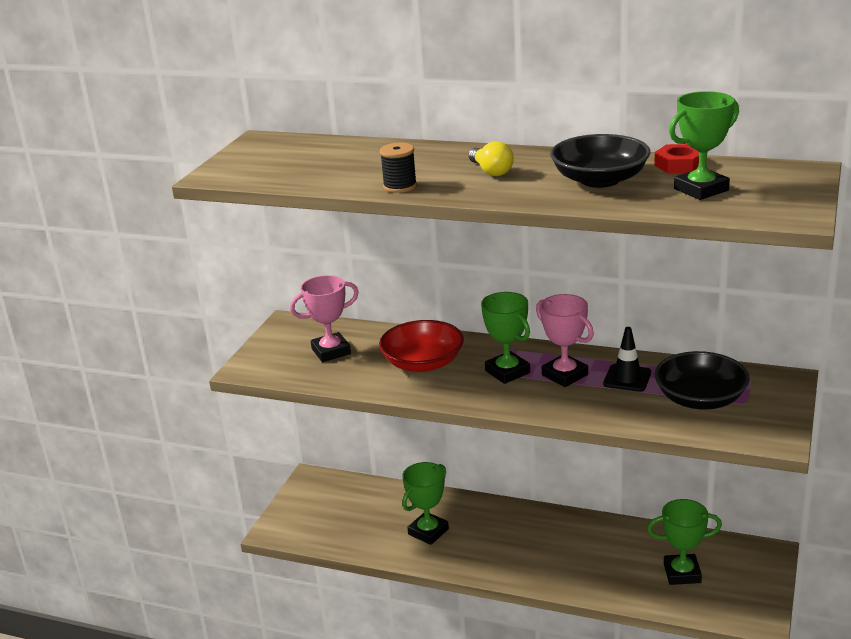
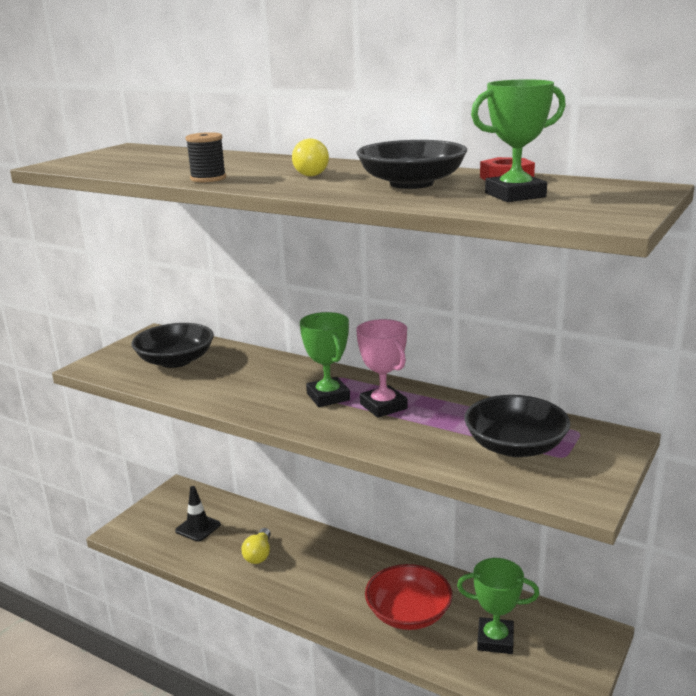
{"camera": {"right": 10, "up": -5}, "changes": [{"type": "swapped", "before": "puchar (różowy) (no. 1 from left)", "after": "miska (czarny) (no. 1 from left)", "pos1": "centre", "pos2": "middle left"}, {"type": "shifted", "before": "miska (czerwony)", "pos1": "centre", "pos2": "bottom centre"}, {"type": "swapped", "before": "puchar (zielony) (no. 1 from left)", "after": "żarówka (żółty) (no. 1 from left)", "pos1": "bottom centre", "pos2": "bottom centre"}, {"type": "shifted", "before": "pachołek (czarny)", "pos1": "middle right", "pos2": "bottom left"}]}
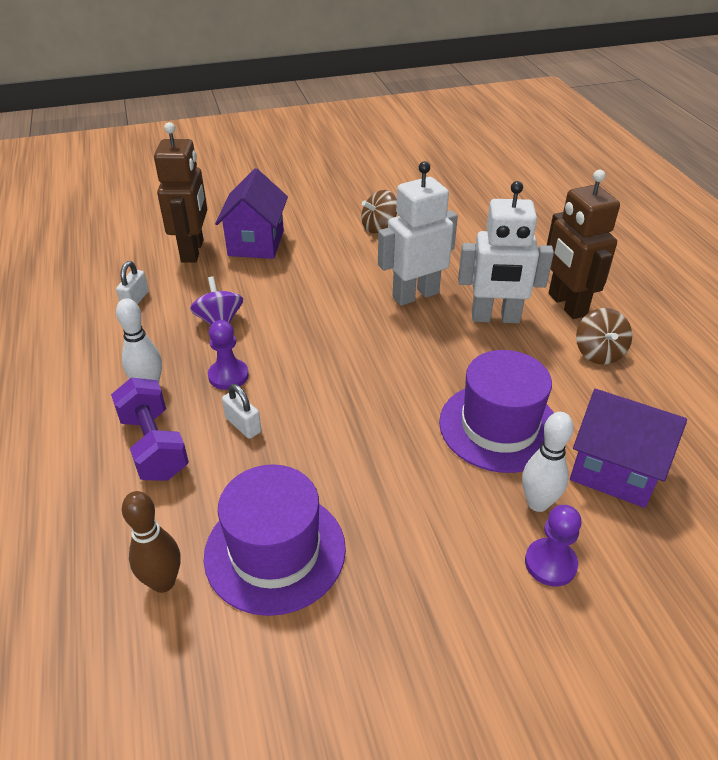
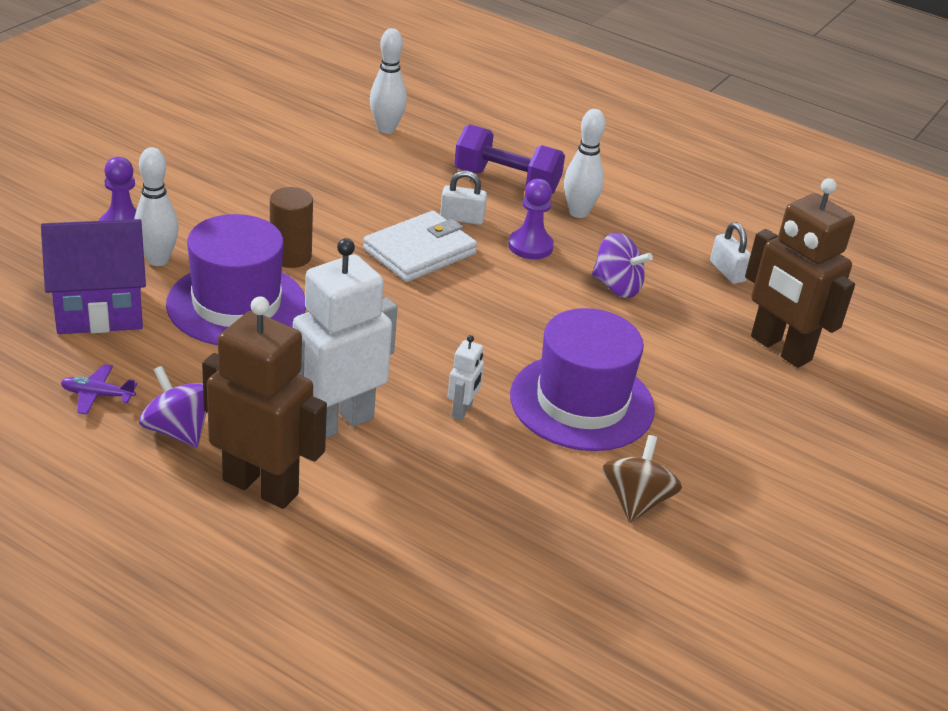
{"camera": {"right": 135, "up": -5}, "changes": [{"type": "repainted", "before": "kręgiel (brązowy)", "after": "kręgiel (biały) (no. 2 from left)", "pos1": "bottom left", "pos2": "top centre"}, {"type": "shifted", "before": "kapelusz (fioletowy) (no. 1 from left in the first image)", "after": "kapelusz (fioletowy) (no. 2 from left)", "pos1": "bottom centre", "pos2": "centre"}, {"type": "gone", "before": "domek (fioletowy) (no. 1 from left)", "pos1": "top centre"}, {"type": "scaled", "before": "robot (biały) (no. 1 from left in the first image)", "pos1": "top centre", "pos2": "centre", "scale": 0.44}, {"type": "repainted", "before": "bączek (brązowy) (no. 2 from left)", "after": "bączek (fioletowy) (no. 1 from left)", "pos1": "middle right", "pos2": "middle left"}, {"type": "new", "after": "samolot (fioletowy)", "pos2": "middle left"}, {"type": "new", "after": "walec (brązowy)", "pos2": "top left"}, {"type": "new", "after": "portfel (biały)", "pos2": "centre"}]}
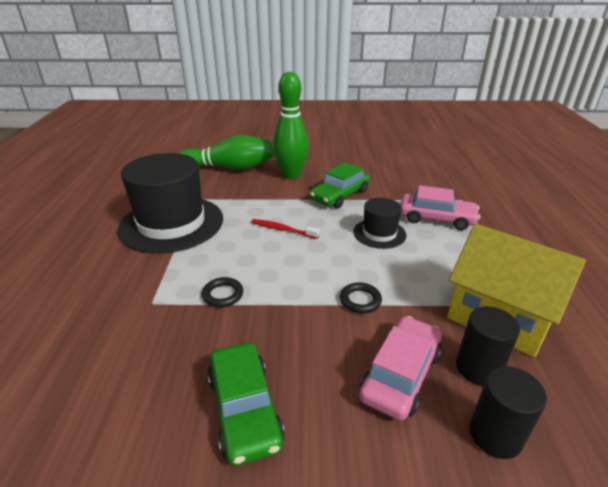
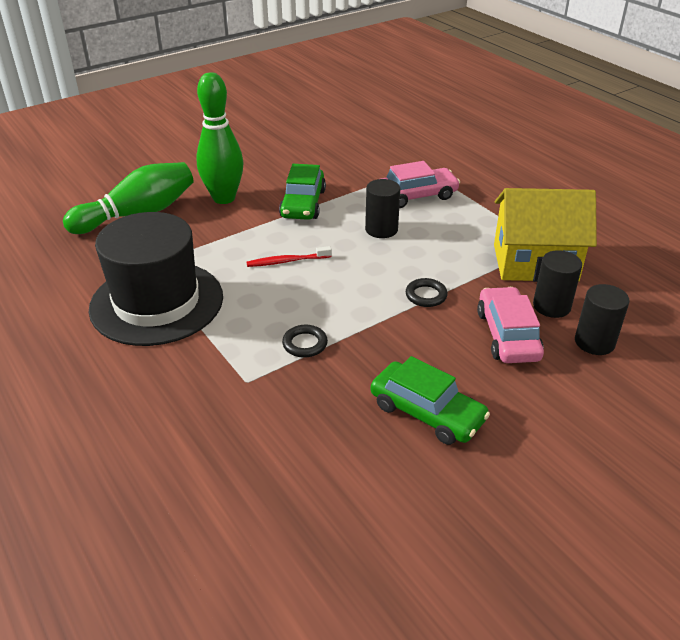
{"camera": {"right": -35, "up": 5}, "changes": [{"type": "swapped", "before": "kapelusz (czarny) (no. 2 from left)", "after": "walec (czarny) (no. 1 from left)", "pos1": "centre", "pos2": "top centre"}]}
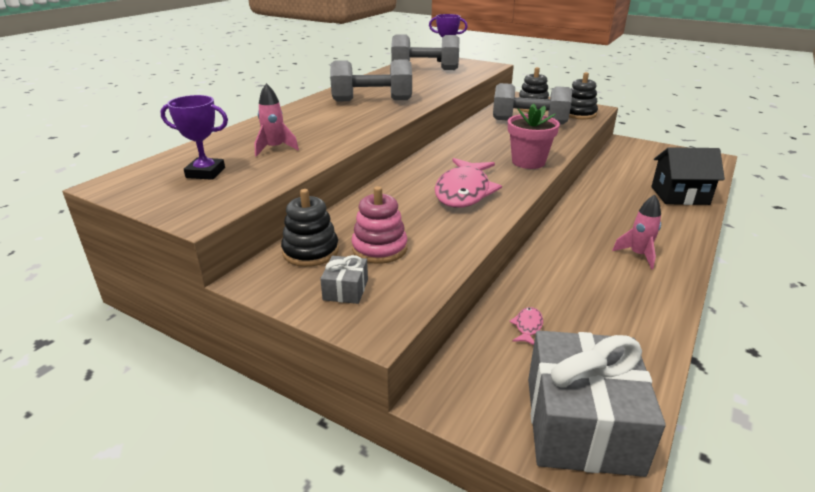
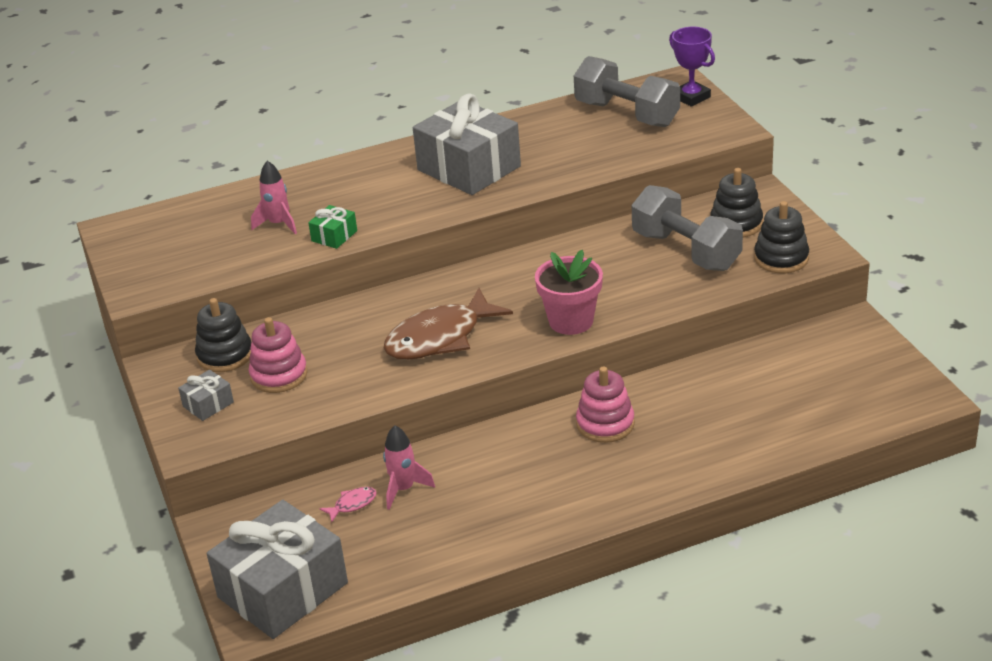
{"camera": {"right": 40, "up": 5}, "changes": [{"type": "gone", "before": "puchar (fioletowy) (no. 1 from left)", "pos1": "top left"}, {"type": "swapped", "before": "hantel (szary) (no. 1 from left)", "after": "prezent (szary) (no. 3 from left)", "pos1": "top centre", "pos2": "top centre"}, {"type": "repainted", "before": "ryba (różowy) (no. 1 from left)", "after": "ryba (brązowy)", "pos1": "centre", "pos2": "centre"}, {"type": "shifted", "before": "rakieta (różowy) (no. 2 from left)", "pos1": "middle right", "pos2": "bottom centre"}, {"type": "gone", "before": "domek (czarny)", "pos1": "middle right"}, {"type": "new", "after": "prezent (zielony)", "pos2": "centre"}, {"type": "new", "after": "zabawka nakładanka (różowy) (no. 2 from left)", "pos2": "centre"}]}
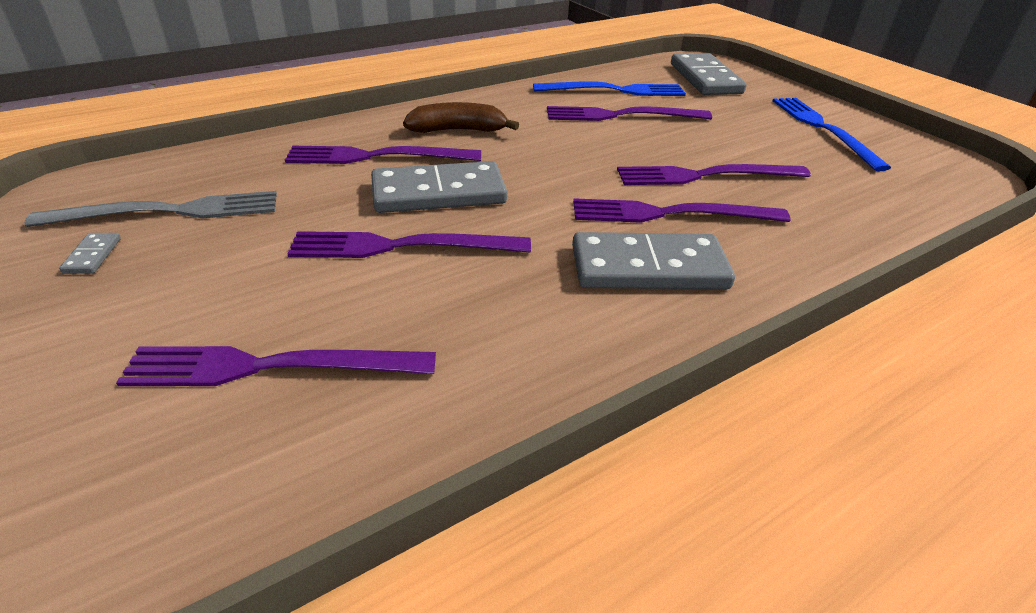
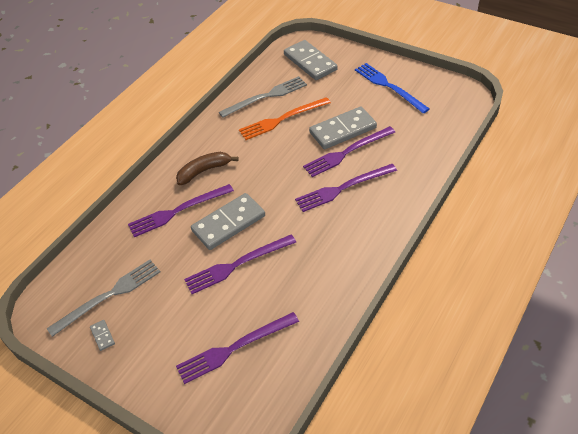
{"camera": {"right": -20, "up": 10}, "changes": [{"type": "repainted", "before": "widelec (niebieski) (no. 1 from left)", "after": "widelec (szary) (no. 2 from left)", "pos1": "top centre", "pos2": "top centre"}, {"type": "repainted", "before": "widelec (fioletowy) (no. 4 from left)", "after": "widelec (pomarańczowy)", "pos1": "top centre", "pos2": "top centre"}, {"type": "shifted", "before": "kostka domina (szary) (no. 3 from left in the first image)", "after": "kostka domina (szary) (no. 4 from left)", "pos1": "centre", "pos2": "top centre"}]}
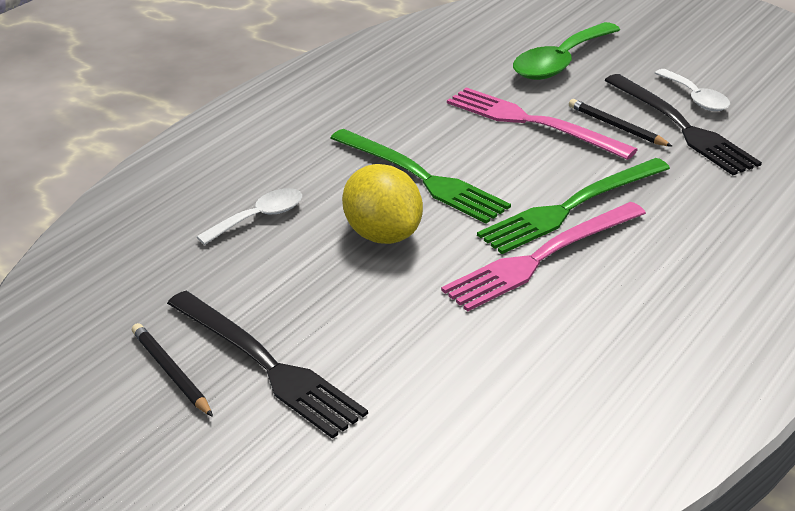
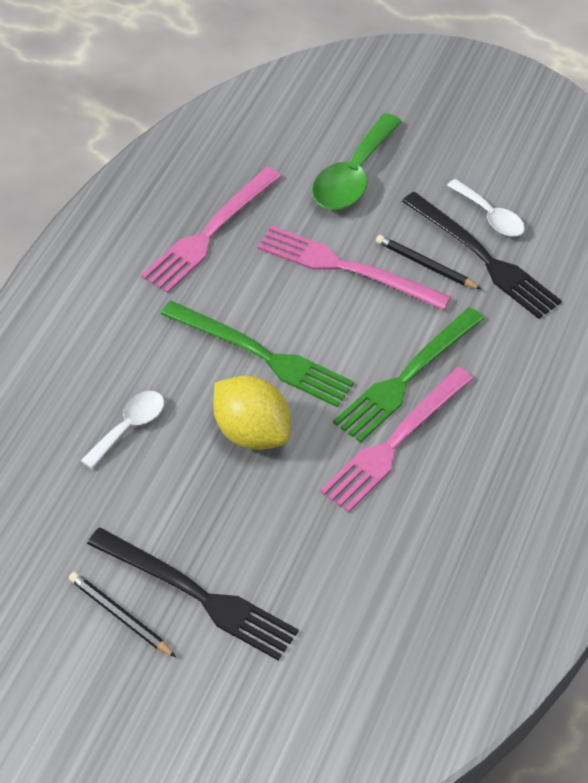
{"camera": {"right": -20, "up": 15}, "changes": [{"type": "new", "after": "widelec (różowy) (no. 1 from left)", "pos2": "top centre"}]}
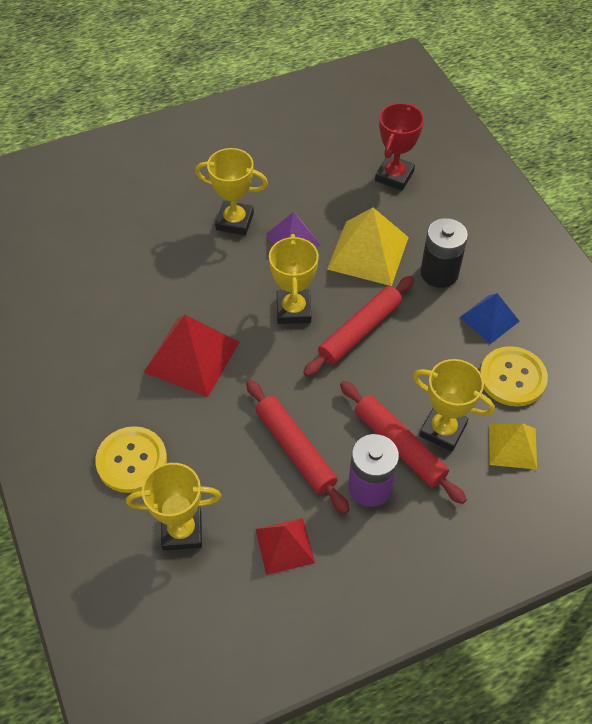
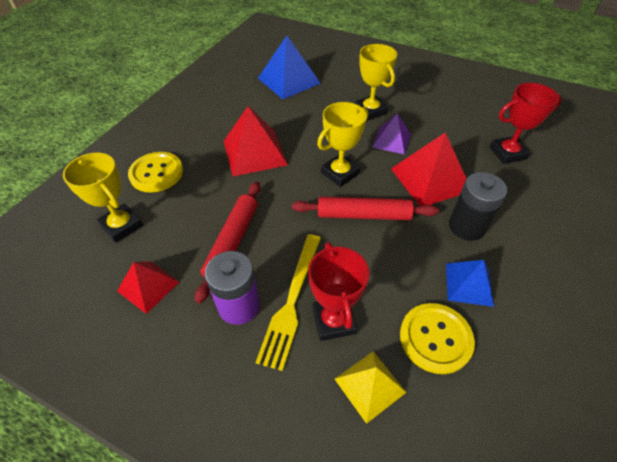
{"camera": {"right": 50, "up": -5}, "changes": [{"type": "repainted", "before": "piramida (żółty) (no. 1 from left)", "after": "piramida (czerwony) (no. 3 from left)", "pos1": "centre", "pos2": "middle right"}, {"type": "swapped", "before": "wałek do ciasta (czerwony) (no. 3 from left)", "after": "widelec (żółty)", "pos1": "middle right", "pos2": "centre"}, {"type": "repainted", "before": "puchar (żółty) (no. 4 from left)", "after": "puchar (czerwony) (no. 1 from left)", "pos1": "middle right", "pos2": "centre"}, {"type": "new", "after": "piramida (niebieski) (no. 1 from left)", "pos2": "top centre"}]}
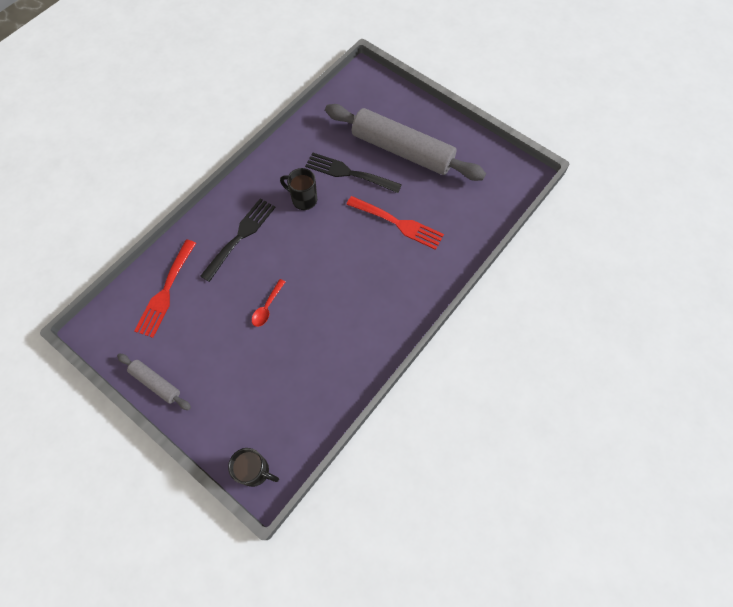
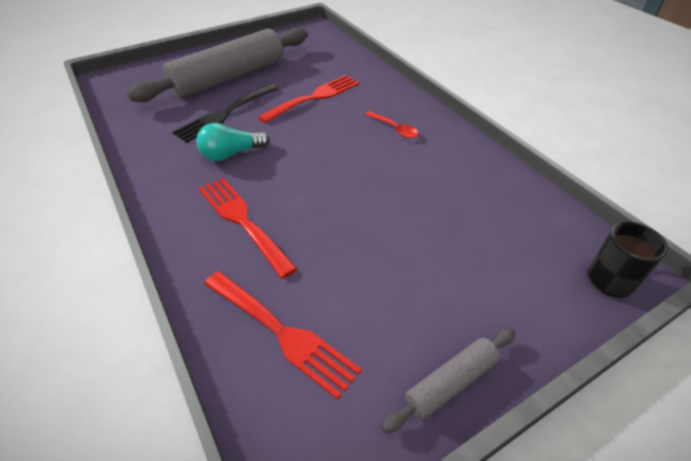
{"camera": {"right": -70, "up": -20}, "changes": [{"type": "repainted", "before": "widelec (czarny) (no. 1 from left)", "after": "widelec (czerwony) (no. 1 from left)", "pos1": "middle left", "pos2": "centre"}, {"type": "shifted", "before": "łyżka (czerwony)", "pos1": "centre", "pos2": "top centre"}, {"type": "swapped", "before": "kubek (czarny) (no. 2 from left)", "after": "żarówka (turkusowy)", "pos1": "top centre", "pos2": "top centre"}]}
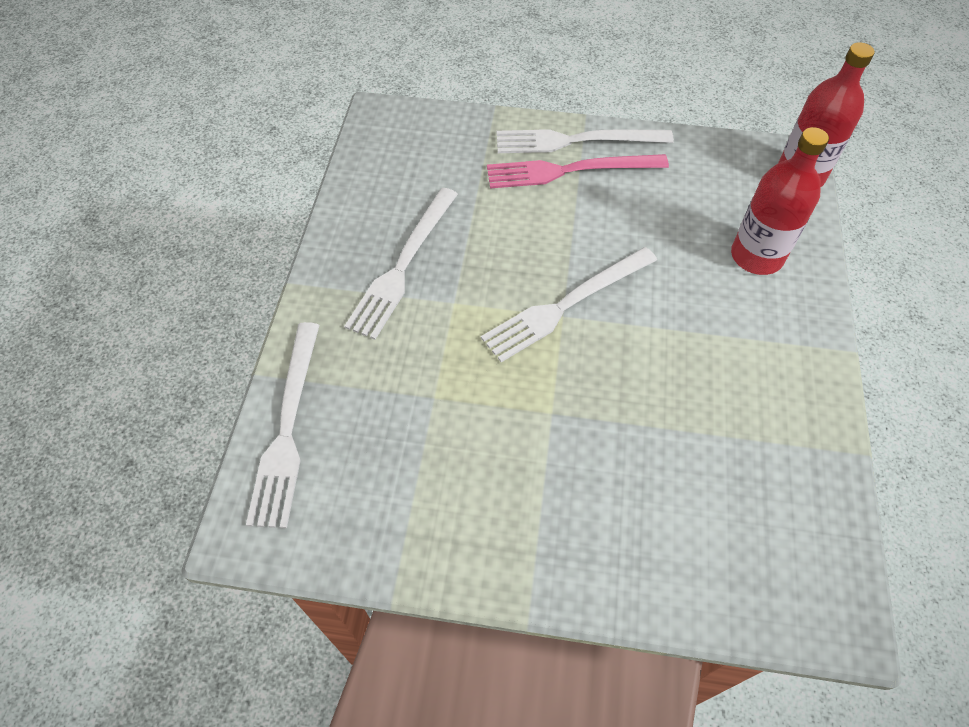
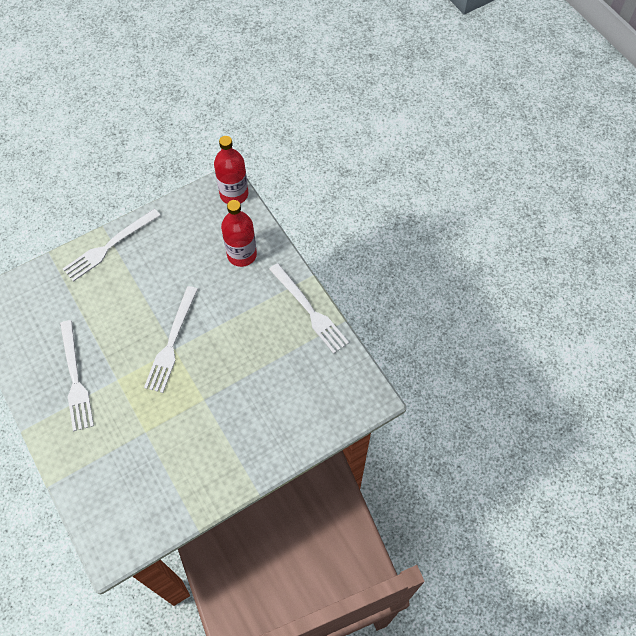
{"camera": {"right": -40, "up": 5}, "changes": [{"type": "shifted", "before": "widelec (biały) (no. 1 from left in the first image)", "after": "widelec (biały) (no. 4 from left)", "pos1": "middle left", "pos2": "centre"}, {"type": "gone", "before": "widelec (różowy)", "pos1": "top centre"}]}
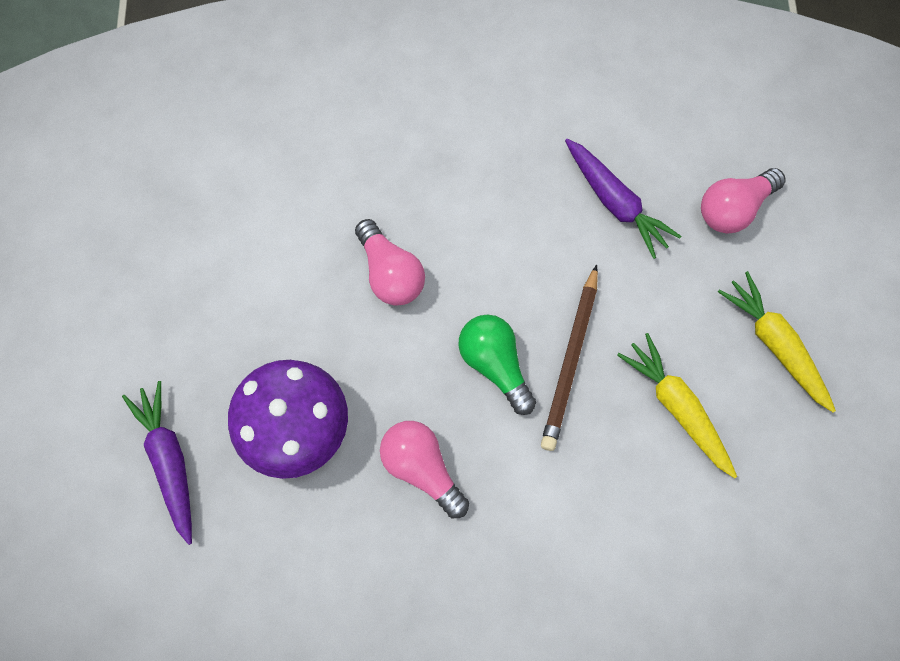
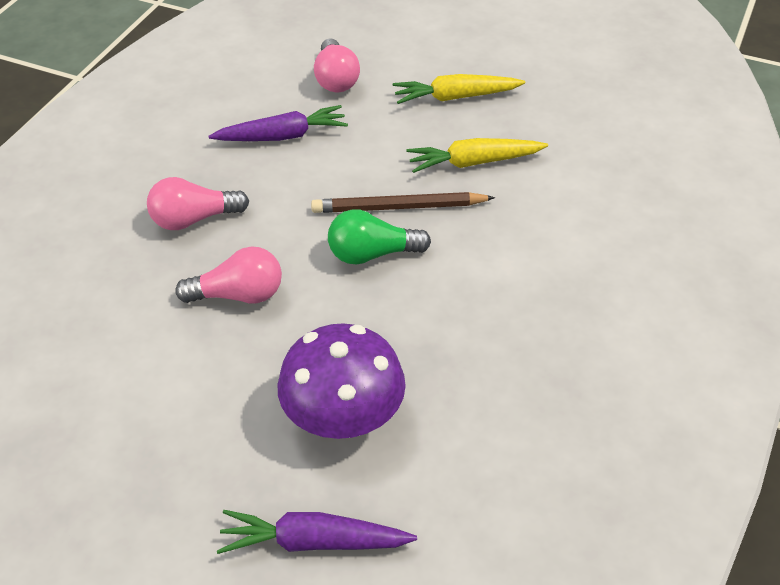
{"camera": {"right": -65, "up": -25}, "changes": [{"type": "shifted", "before": "żarówka (różowy) (no. 2 from left in the first image)", "after": "żarówka (różowy) (no. 1 from left)", "pos1": "bottom centre", "pos2": "middle left"}, {"type": "rotated", "before": "ołówek (brązowy)", "pos1": "centre", "pos2": "centre", "turn": 135}]}
